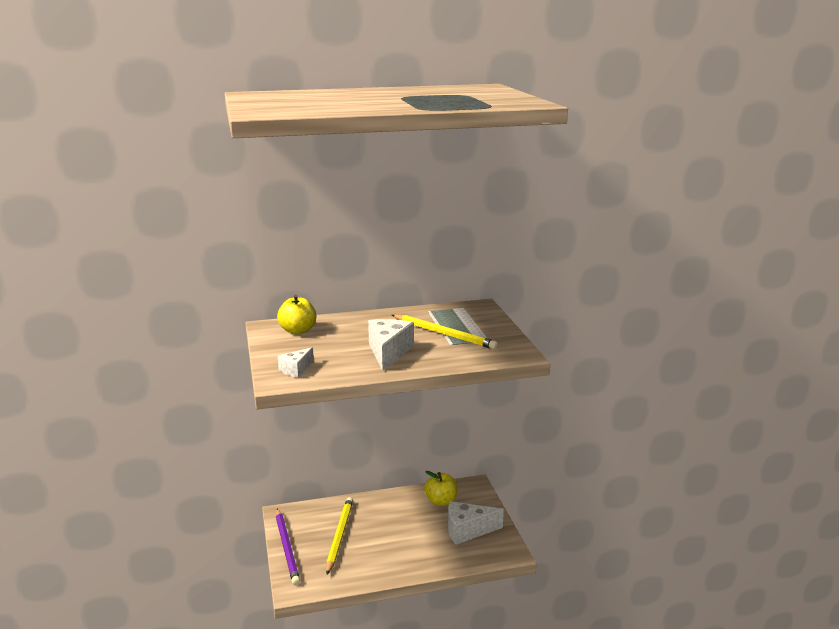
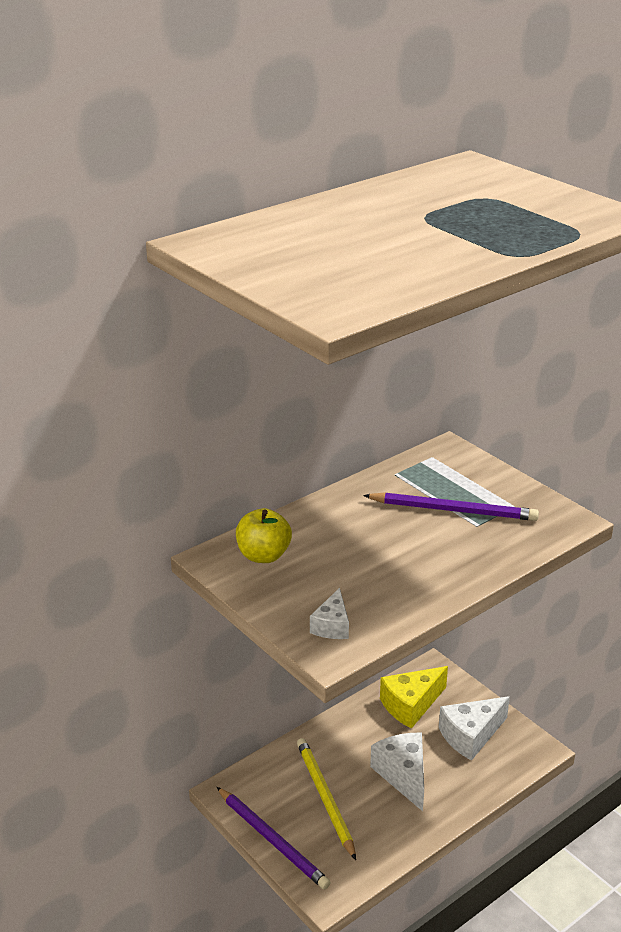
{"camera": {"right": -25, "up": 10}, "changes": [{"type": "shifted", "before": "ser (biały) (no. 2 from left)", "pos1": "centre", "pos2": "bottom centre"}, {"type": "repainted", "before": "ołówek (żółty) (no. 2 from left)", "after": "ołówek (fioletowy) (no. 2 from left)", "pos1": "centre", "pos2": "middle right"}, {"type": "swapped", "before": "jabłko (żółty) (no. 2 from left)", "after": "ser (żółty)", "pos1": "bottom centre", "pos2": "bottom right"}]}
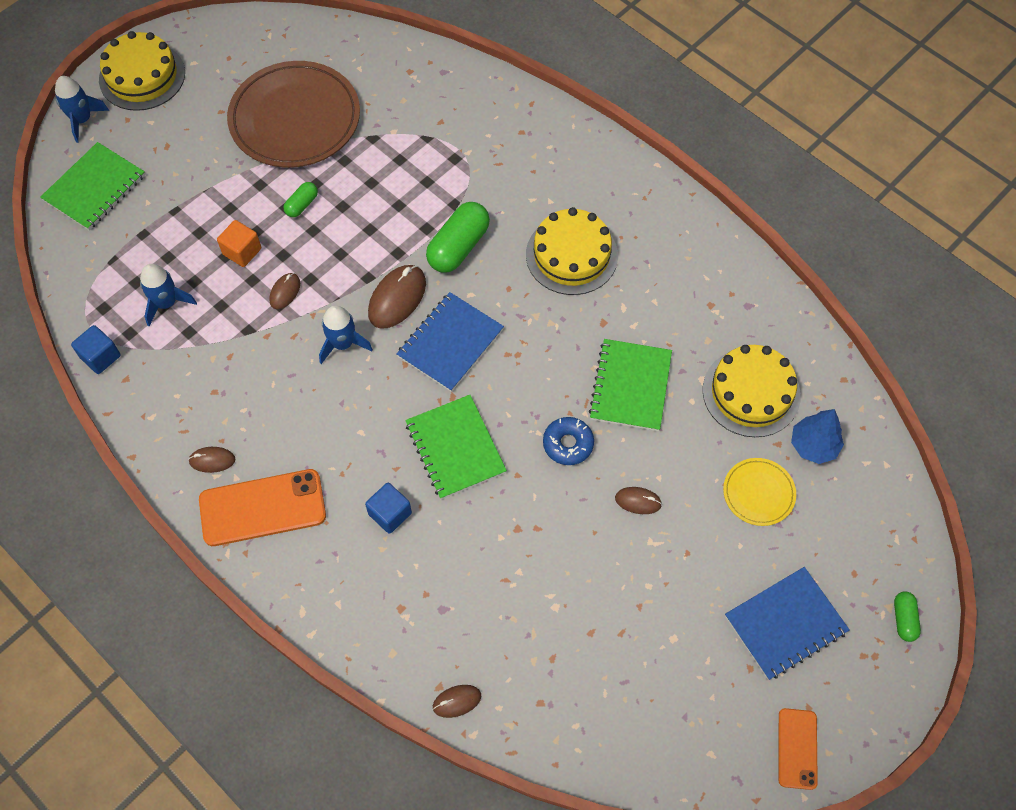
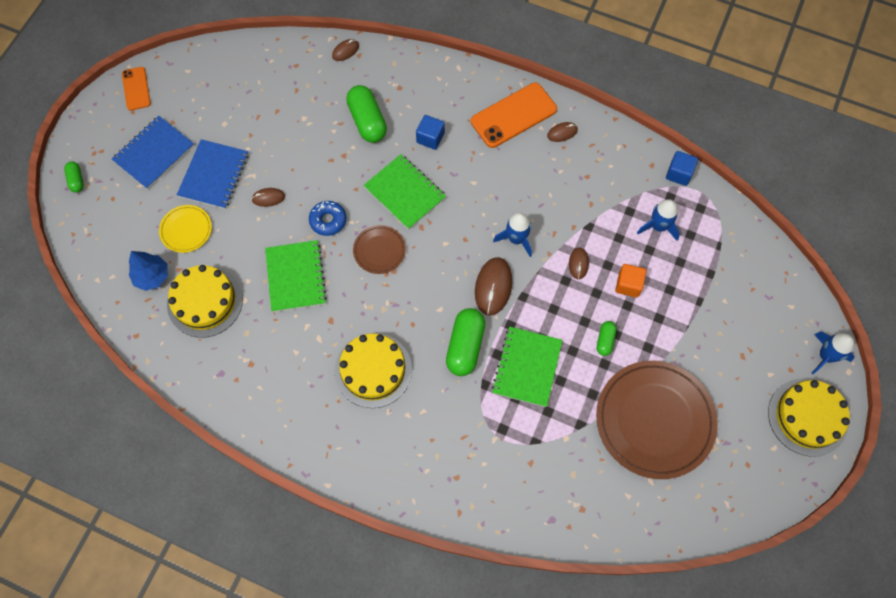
{"camera": {"right": 160, "up": 5}, "changes": [{"type": "shifted", "before": "zeszyt (zielony) (no. 1 from left in the first image)", "after": "zeszyt (zielony) (no. 3 from left)", "pos1": "top left", "pos2": "centre"}, {"type": "shifted", "before": "zeszyt (niebieski) (no. 1 from left in the first image)", "after": "zeszyt (niebieski) (no. 2 from left)", "pos1": "centre", "pos2": "top left"}, {"type": "new", "after": "kapsułka (zielony) (no. 2 from left)", "pos2": "top centre"}, {"type": "new", "after": "talerz (brązowy) (no. 1 from left)", "pos2": "centre"}]}
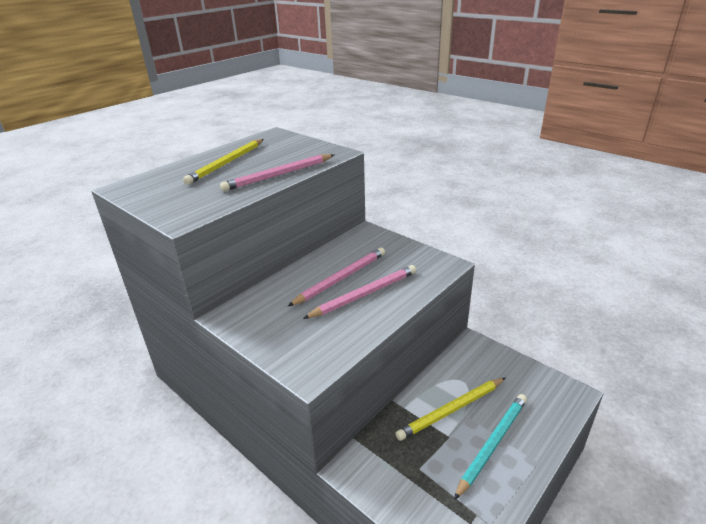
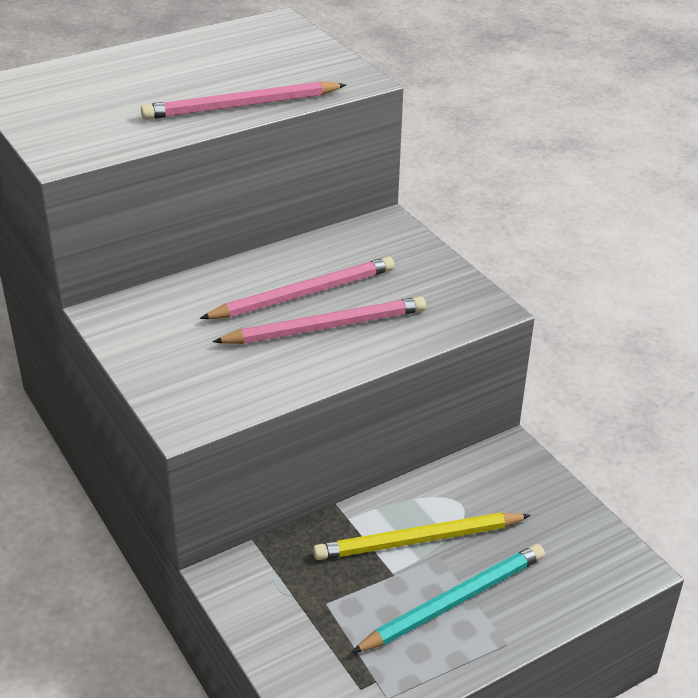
{"camera": {"right": 15, "up": 5}, "changes": [{"type": "gone", "before": "ołówek (żółty) (no. 1 from left)", "pos1": "top left"}]}
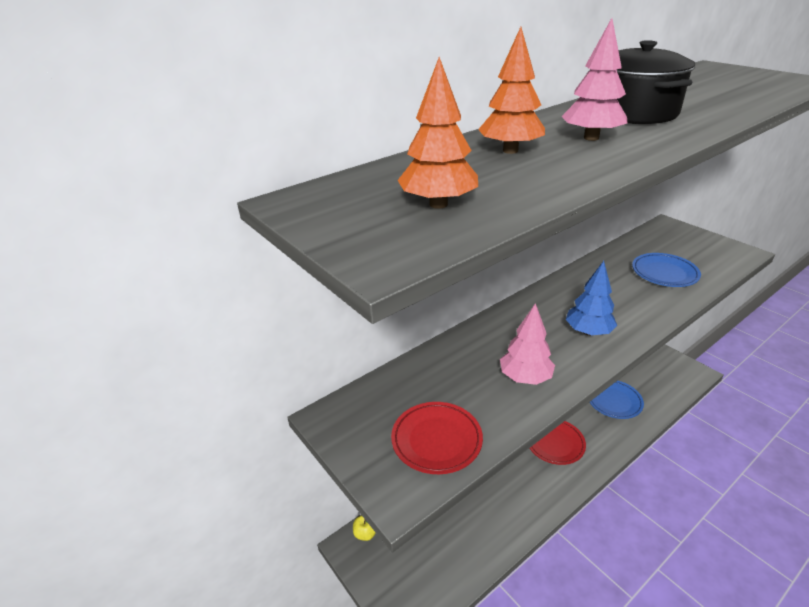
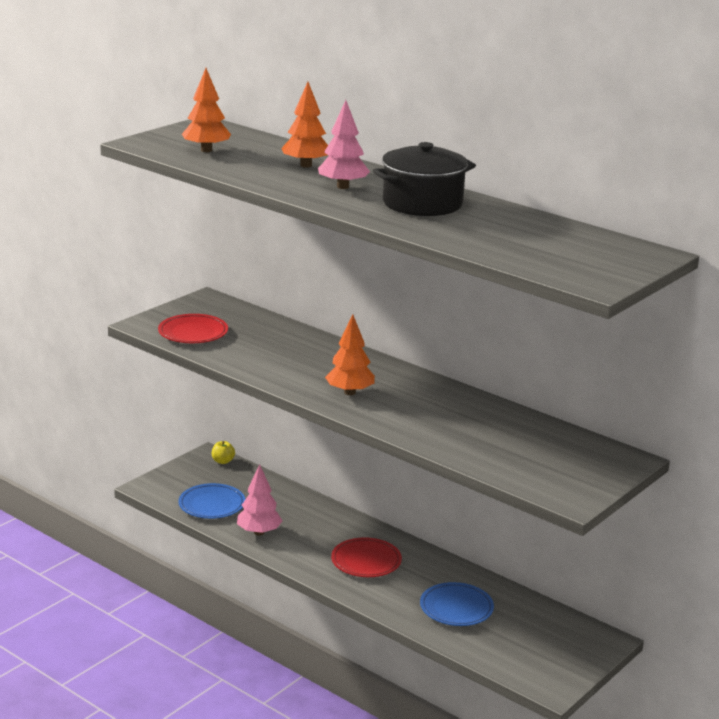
{"camera": {"right": 75, "up": -10}, "changes": [{"type": "shifted", "before": "drzewko (różowy) (no. 1 from left)", "pos1": "centre", "pos2": "bottom centre"}, {"type": "repainted", "before": "drzewko (niebieski)", "after": "drzewko (pomarańczowy) (no. 3 from left)", "pos1": "middle right", "pos2": "centre"}, {"type": "shifted", "before": "talerz (niebieski) (no. 2 from left in the first image)", "after": "talerz (niebieski) (no. 1 from left)", "pos1": "middle right", "pos2": "bottom left"}]}
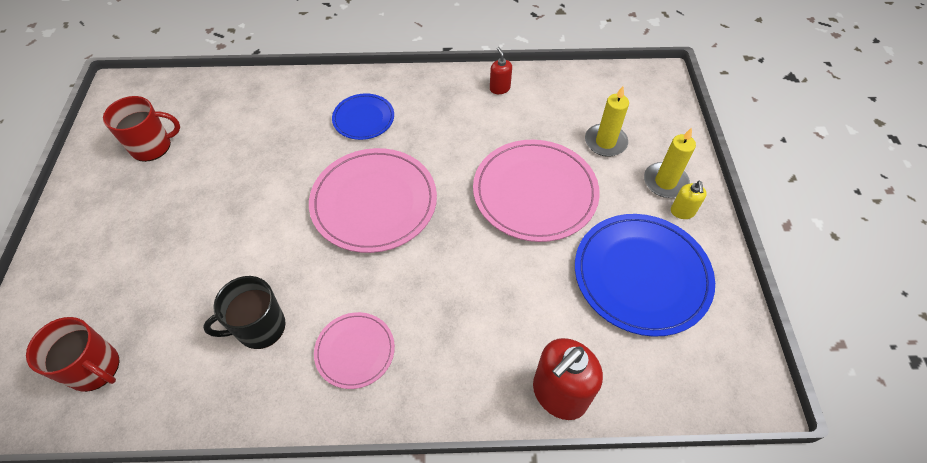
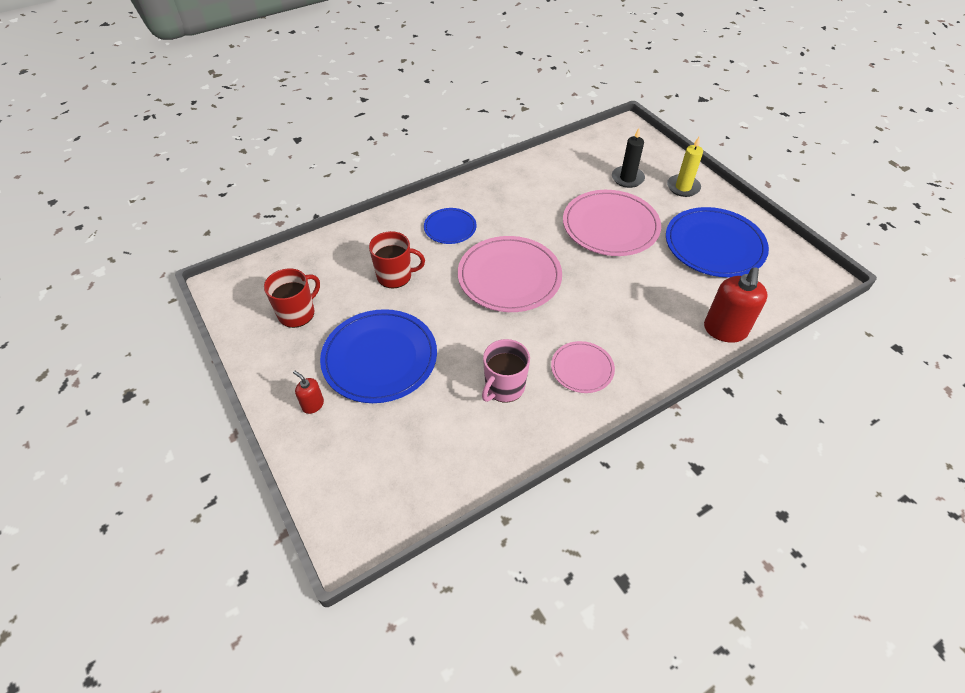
{"camera": {"right": -30, "up": -5}, "changes": [{"type": "shifted", "before": "kubek (czerwony) (no. 1 from left in the first image)", "after": "kubek (czerwony) (no. 2 from left)", "pos1": "bottom left", "pos2": "centre"}, {"type": "repainted", "before": "kubek (czarny)", "after": "kubek (różowy)", "pos1": "bottom left", "pos2": "centre"}, {"type": "shifted", "before": "dozownik mydła (czerwony) (no. 1 from left)", "pos1": "top centre", "pos2": "middle left"}, {"type": "repainted", "before": "świeca (żółty) (no. 1 from left)", "after": "świeca (czarny)", "pos1": "top centre", "pos2": "top centre"}, {"type": "gone", "before": "dozownik mydła (żółty)", "pos1": "middle right"}, {"type": "new", "after": "talerz (niebieski) (no. 1 from left)", "pos2": "centre"}]}
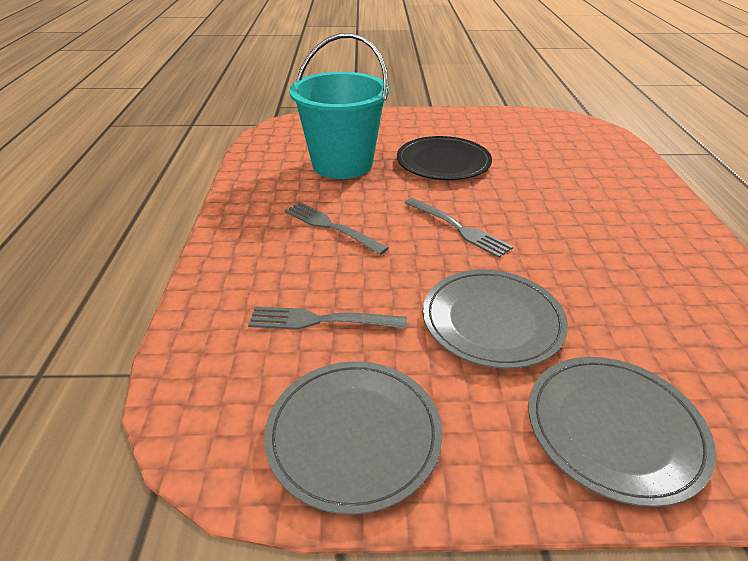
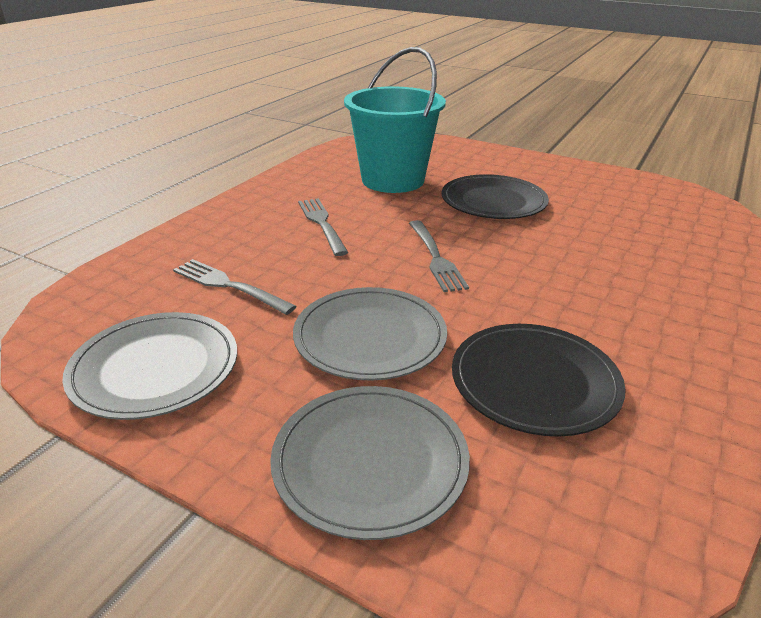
{"camera": {"right": 30, "up": -5}, "changes": [{"type": "new", "after": "talerz (czarny) (no. 2 from left)", "pos2": "middle right"}]}
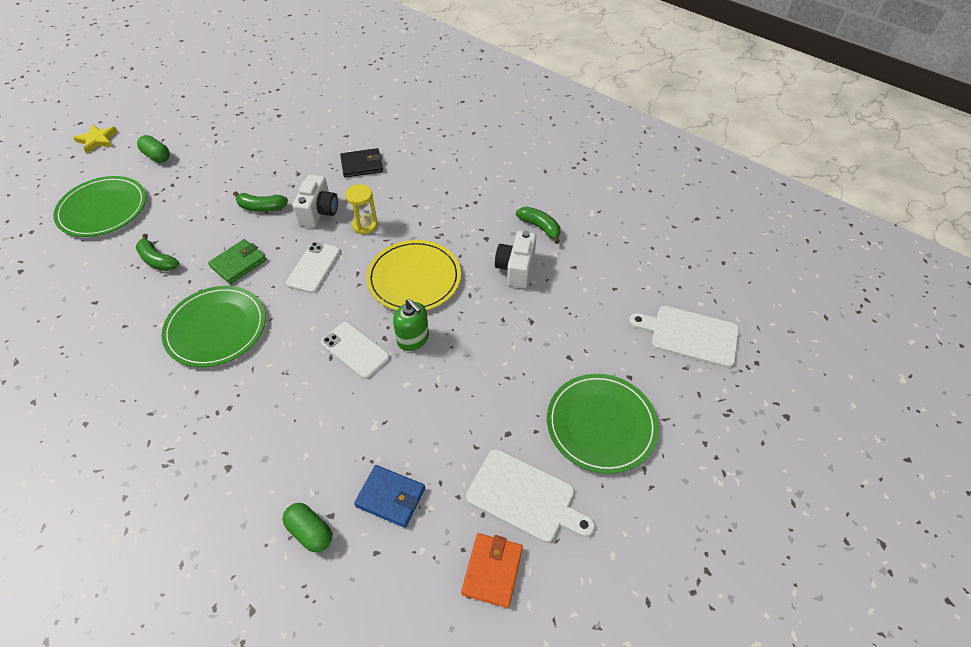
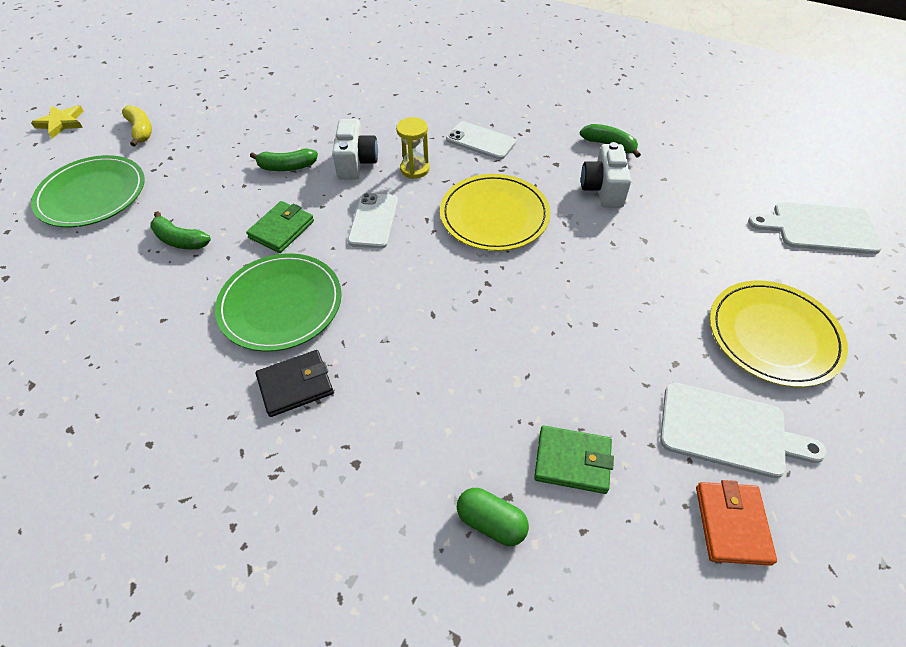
{"camera": {"right": -10, "up": 0}, "changes": [{"type": "swapped", "before": "kapsułka (zielony) (no. 1 from left)", "after": "banan (żółty)", "pos1": "top left", "pos2": "top left"}, {"type": "shifted", "before": "telefon (biały) (no. 2 from left)", "pos1": "centre", "pos2": "top centre"}, {"type": "shifted", "before": "portfel (czarny)", "pos1": "top centre", "pos2": "middle left"}, {"type": "repainted", "before": "portfel (niebieski)", "after": "portfel (zielony) (no. 2 from left)", "pos1": "bottom centre", "pos2": "bottom centre"}, {"type": "gone", "before": "dozownik mydła (zielony)", "pos1": "centre"}, {"type": "repainted", "before": "talerz (zielony) (no. 3 from left)", "after": "talerz (żółty) (no. 2 from left)", "pos1": "centre", "pos2": "middle right"}]}
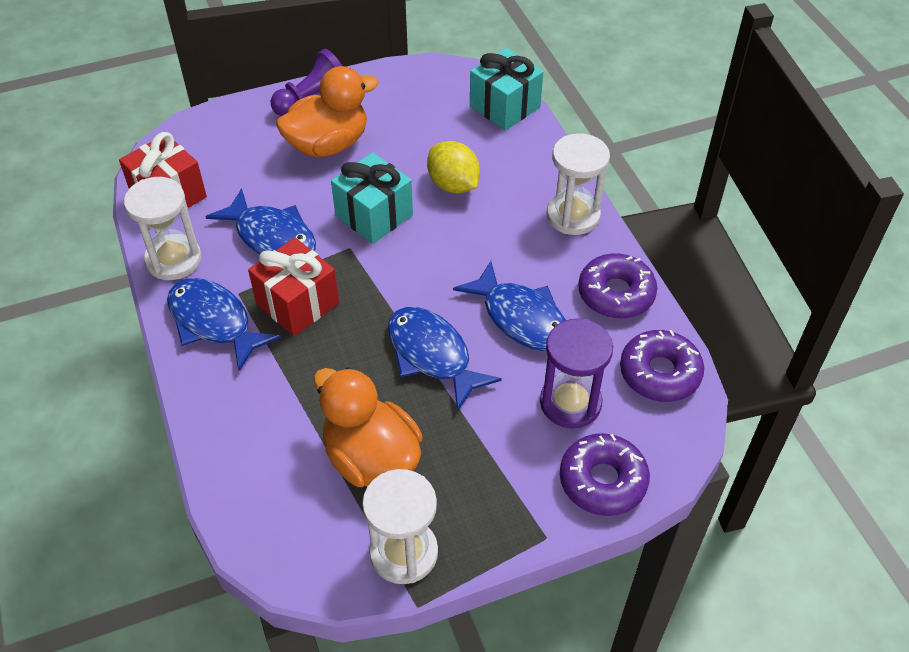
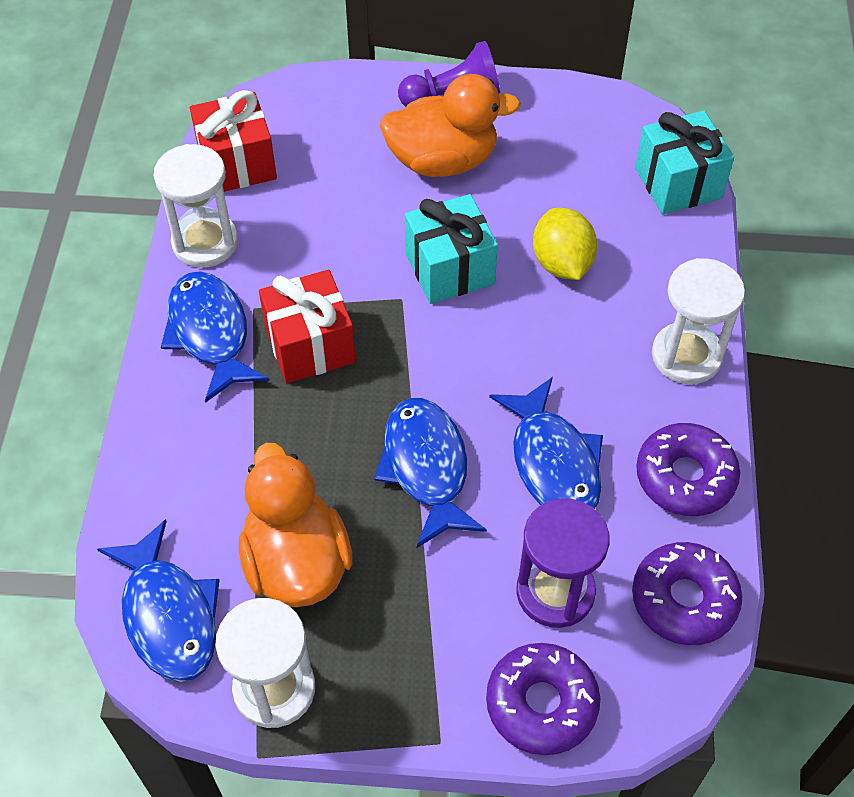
{"camera": {"right": 25, "up": 5}, "changes": [{"type": "shifted", "before": "ryba (niebieski) (no. 2 from left in the first image)", "after": "ryba (niebieski) (no. 1 from left)", "pos1": "middle left", "pos2": "bottom left"}]}
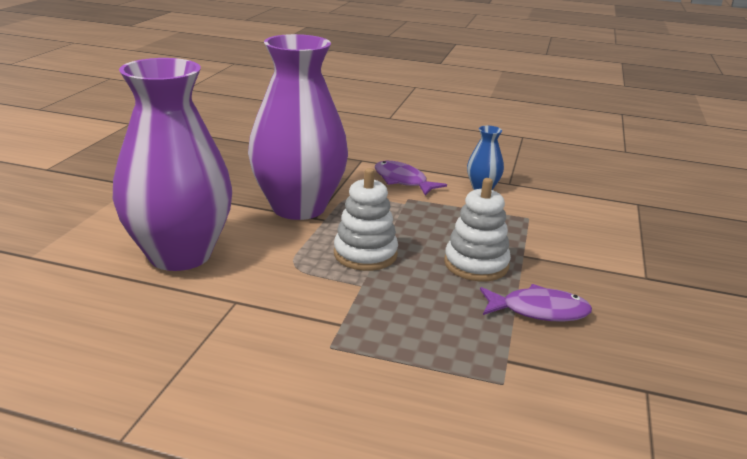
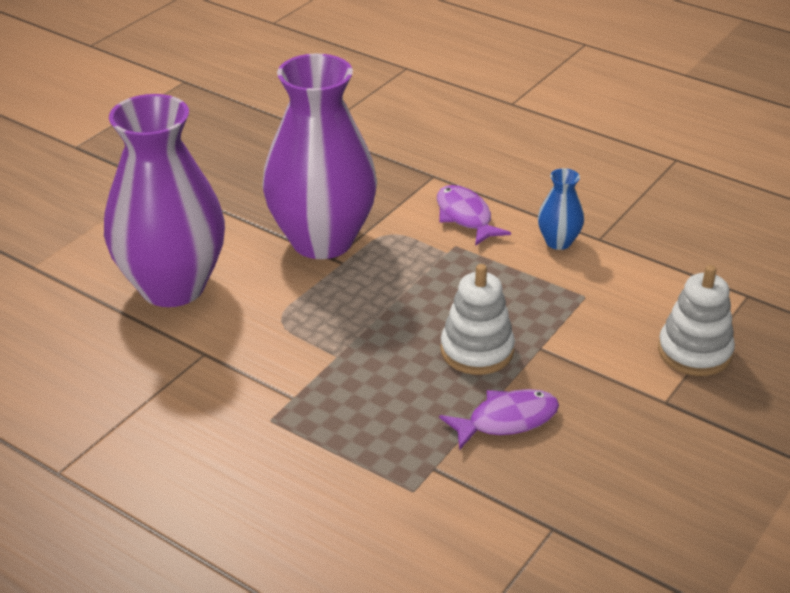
{"camera": {"right": 20, "up": 10}, "changes": [{"type": "shifted", "before": "zabawka nakładanka (biały) (no. 1 from left in the first image)", "after": "zabawka nakładanka (biały) (no. 2 from left)", "pos1": "centre", "pos2": "middle right"}, {"type": "rotated", "before": "ryba (fioletowy) (no. 2 from left)", "pos1": "middle right", "pos2": "bottom centre", "turn": -45}]}
